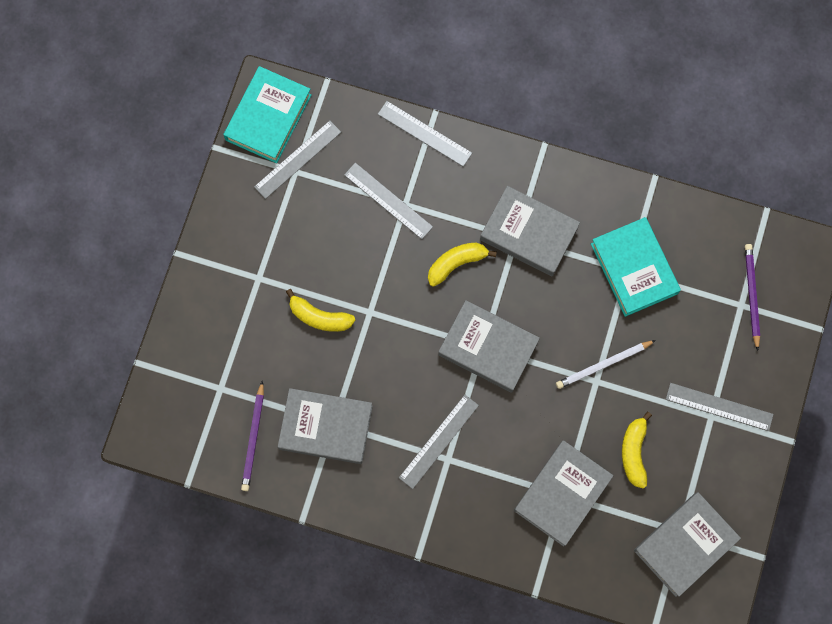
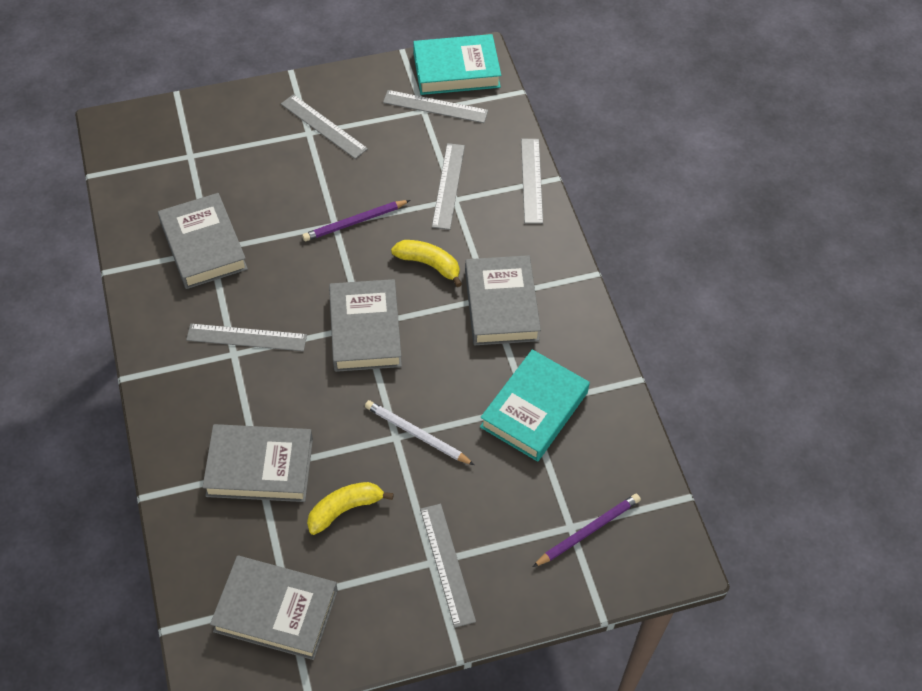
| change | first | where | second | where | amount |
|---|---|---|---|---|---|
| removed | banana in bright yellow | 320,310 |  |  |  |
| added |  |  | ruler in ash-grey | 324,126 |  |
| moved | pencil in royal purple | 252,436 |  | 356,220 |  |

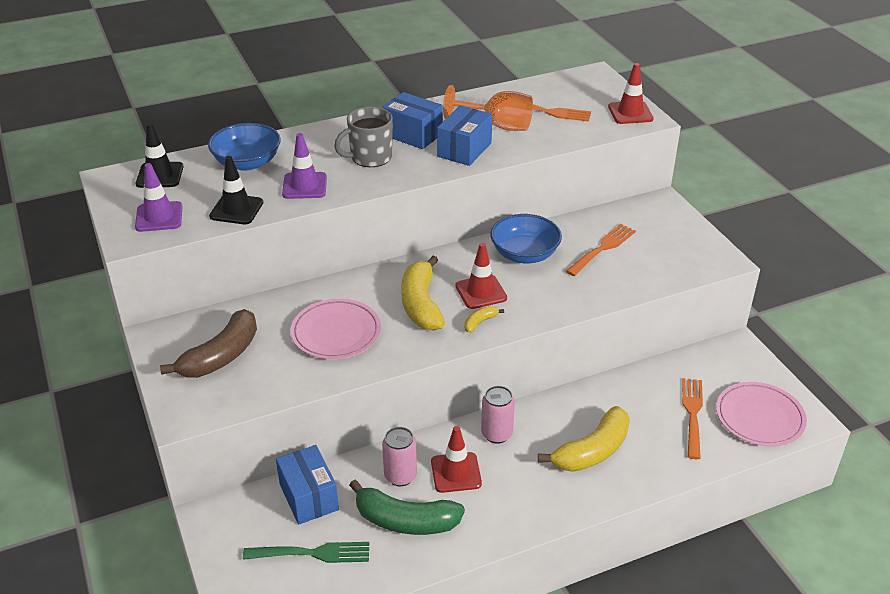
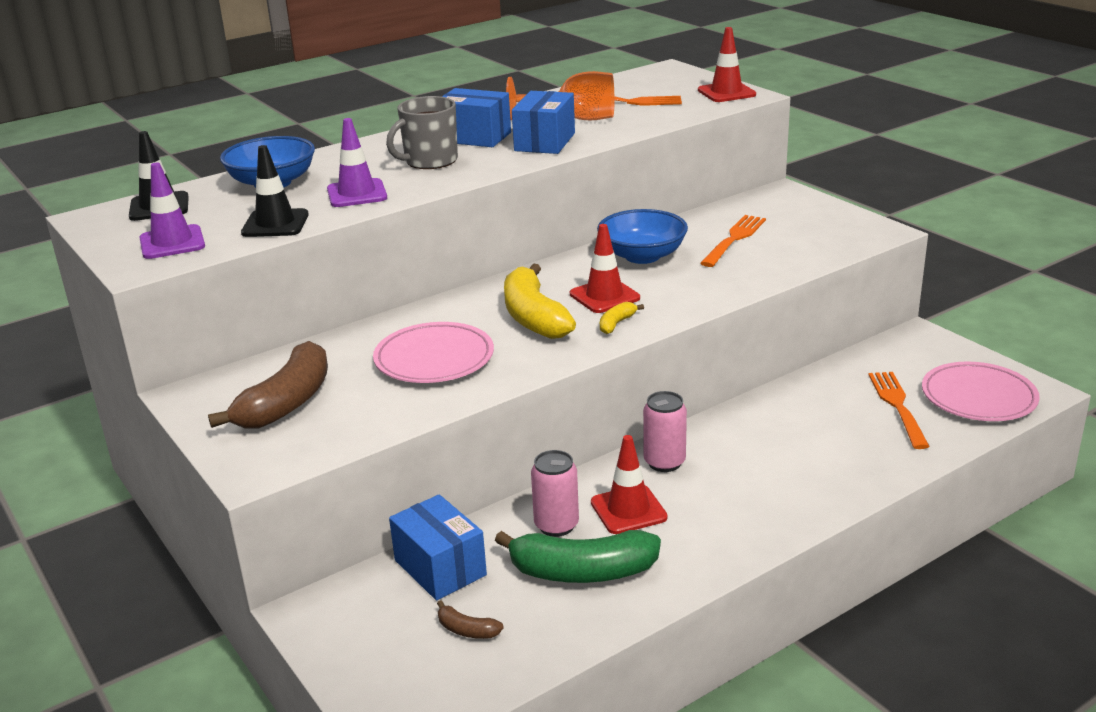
| change | first | where | second | where | amount |
|---|---|---|---|---|---|
| removed | banana in bright yellow | 584,439 |  |  |  |
| replaced | table fork in leaf-green | 306,552 | banana in russet | 470,619 |  |

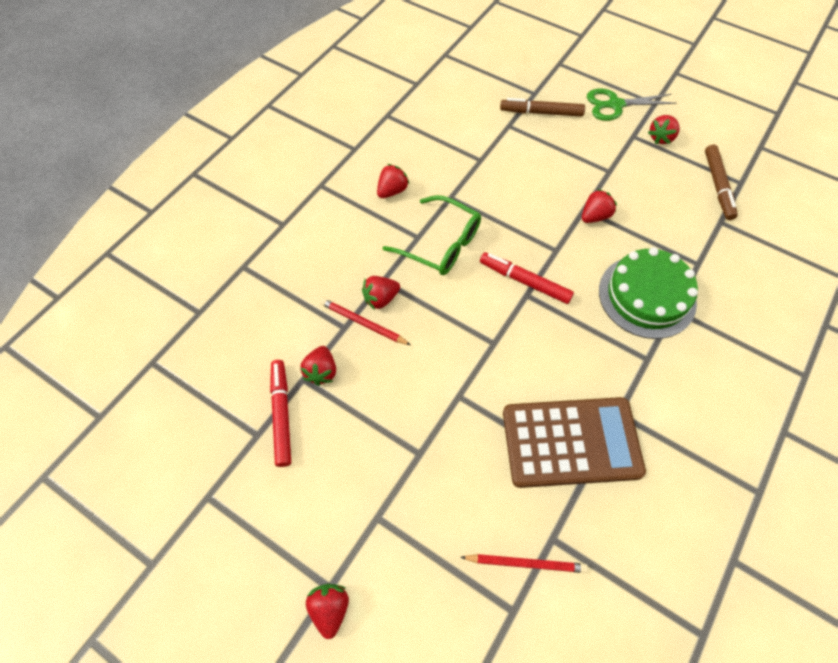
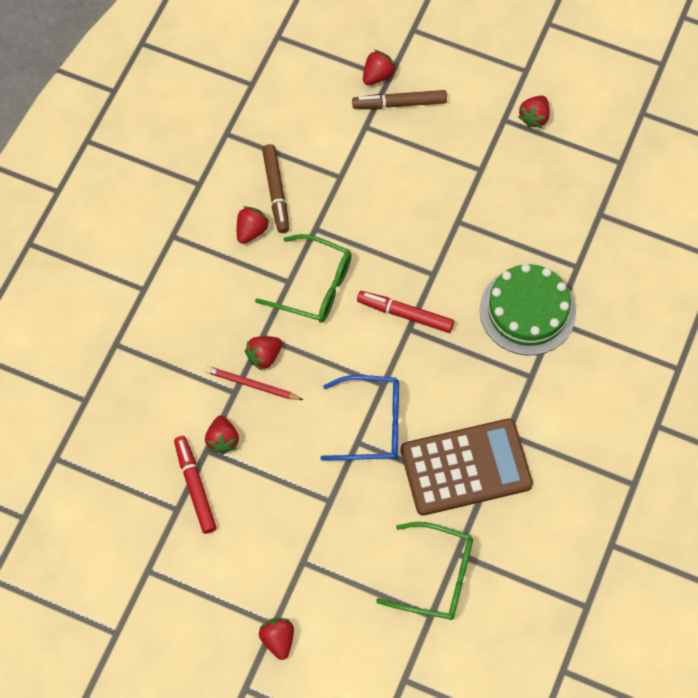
| change | first | where | second | where | amount |
|---|---|---|---|---|---|
| removed | scissors in leaf-green | 632,104 |  |  |  |
| added |  |  | eyeglasses in blue | 359,418 |  |
| moved | berry in crimson | 599,206 |  | 379,67 |  |
| moved | marker pen in russet | 721,182 |  | 275,188 |  |
| replaced | pencil in crimson | 524,563 | eyeglasses in leaf-green | 424,571 |  |

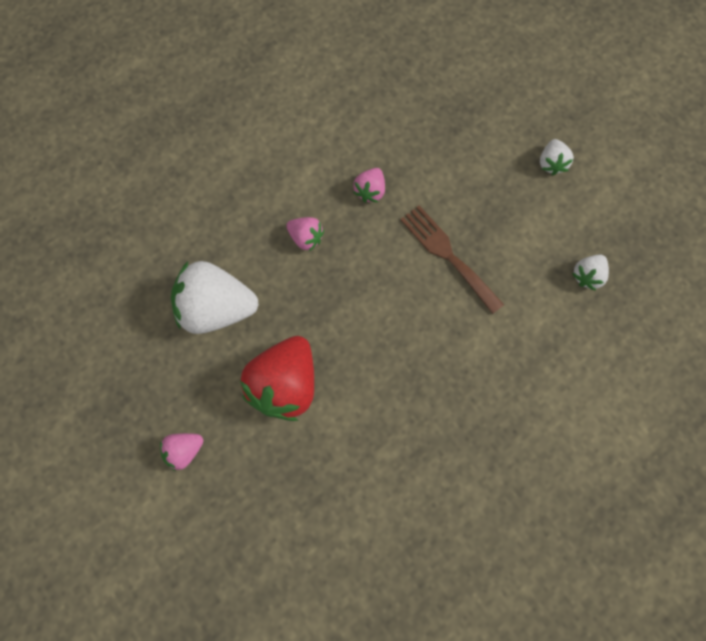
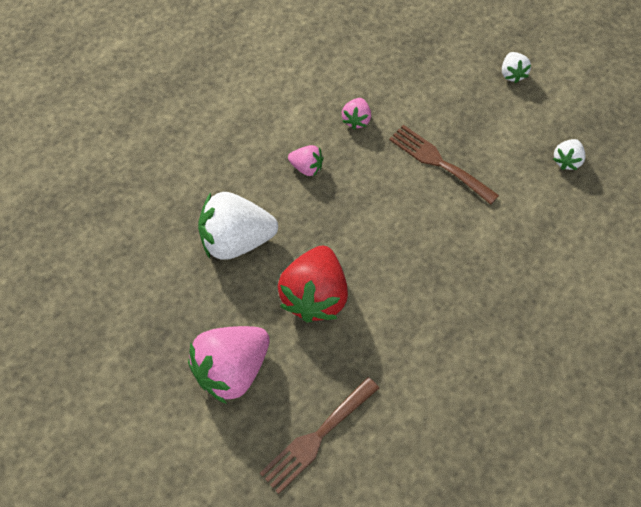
| change | first | where | second | where | amount |
|---|---|---|---|---|---|
| added |  |  | table fork in russet | 319,435 |  |
| resized | berry in rose-pink | 181,452 |  | 229,365 | x2.06 |

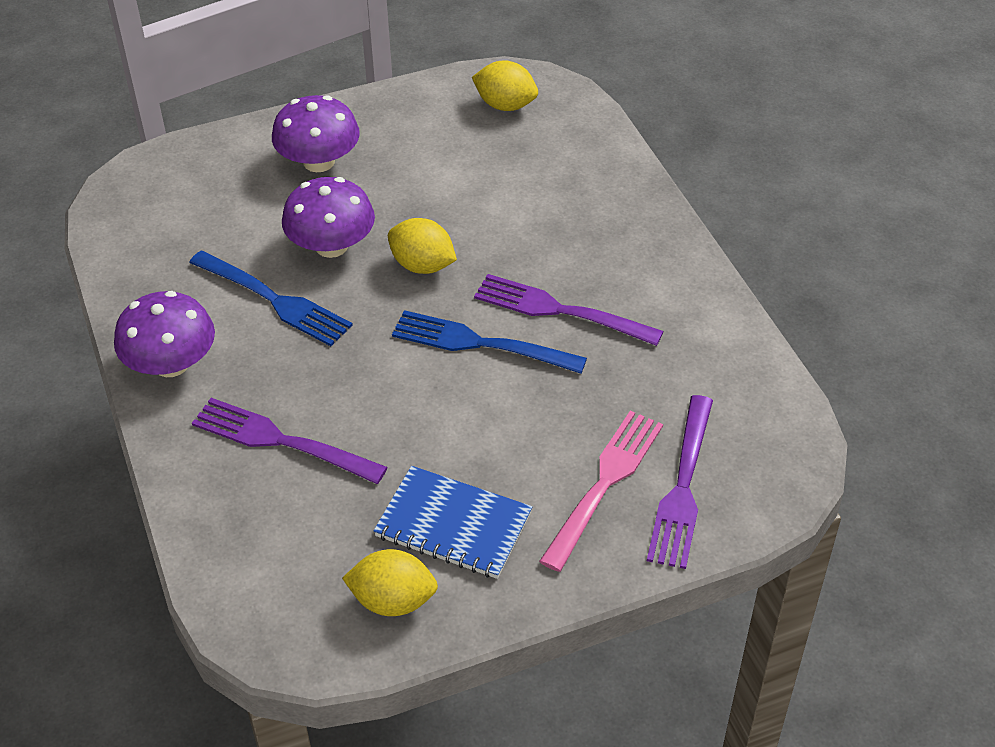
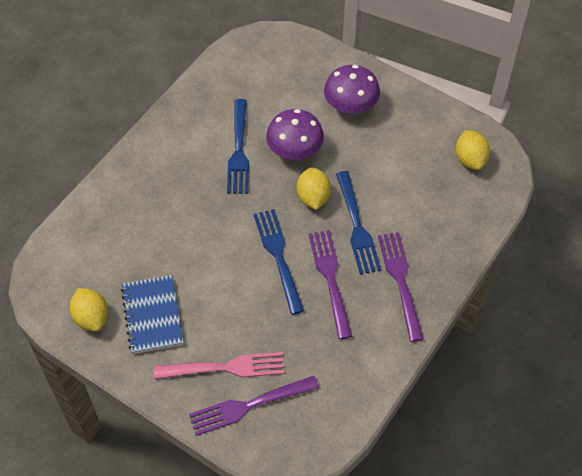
| change | first | where | second | where | amount |
|---|---|---|---|---|---|
| removed | fungus in royal purple | 164,334 |  |  |  |
| added |  |  | table fork in blue | 358,222 |  |
| moved | table fork in royal purple | 290,441 |  | 401,287 |  |

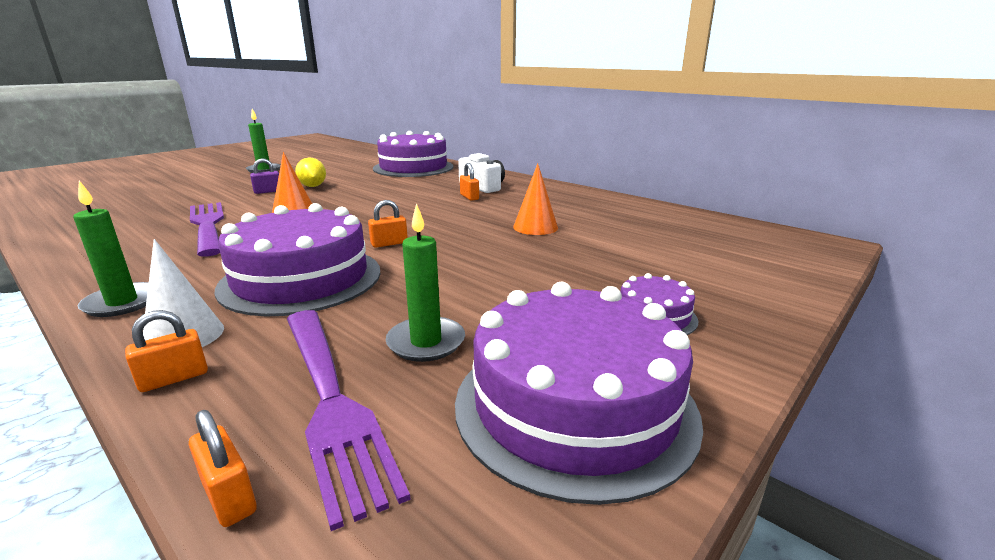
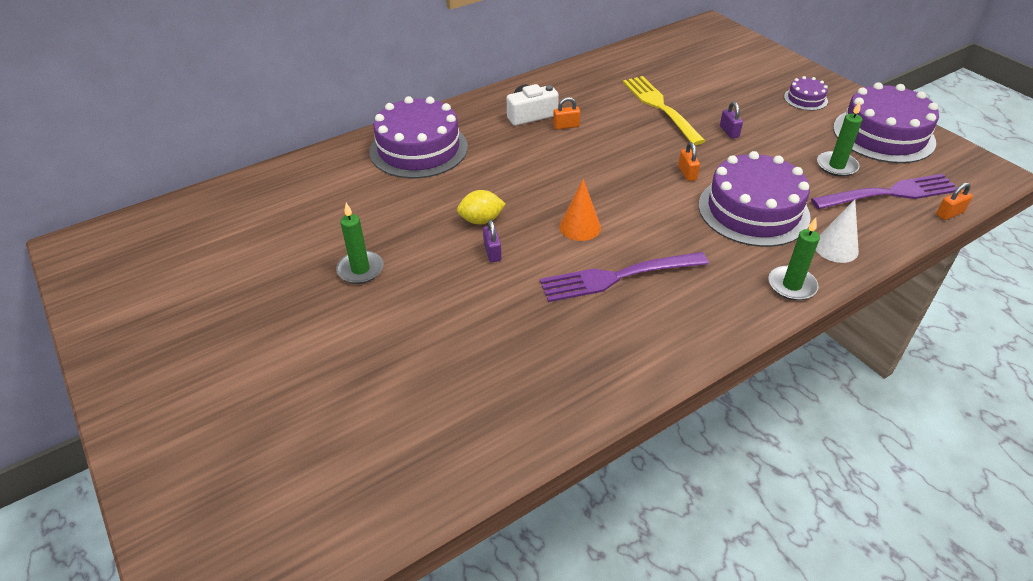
| change | first | where | second | where | amount |
|---|---|---|---|---|---|
| removed | padlock in orange | 166,351 |  |  |  |
| added |  |  | padlock in royal purple | 731,120 |  |
| replaced | cone shape in orange | 535,199 | table fork in bright yellow | 664,110 |  |

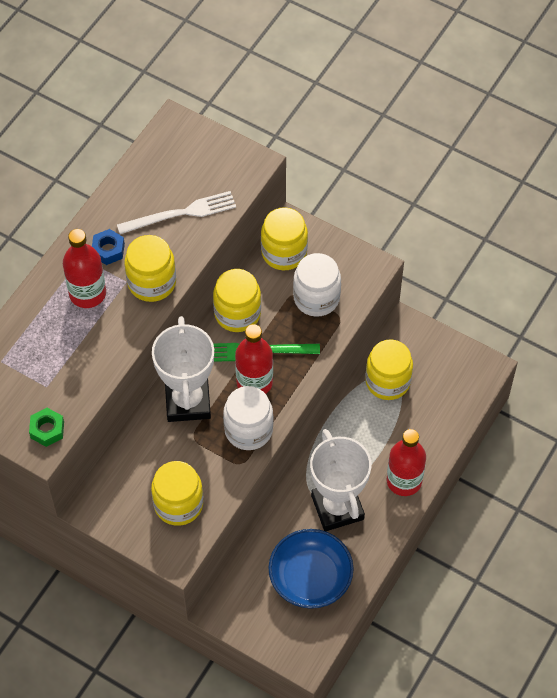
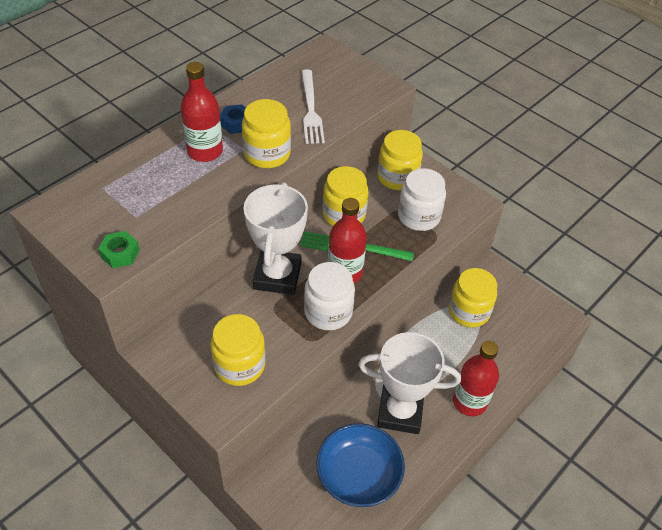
| change | first | where | second | where | amount |
|---|---|---|---|---|---|
| turned | table fork in snow-white | 176,212 |  | 313,107 | 90 degrees clockwise |
| turned | award cup in snow-white | 340,480 |  | 409,383 | 75 degrees counterclockwise |

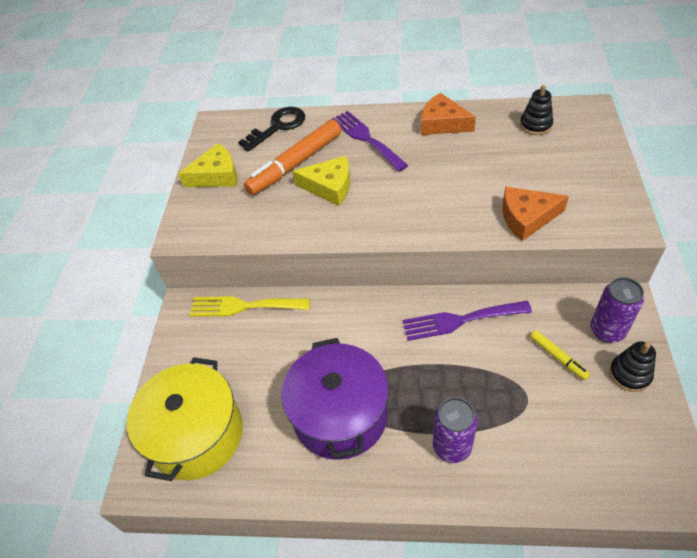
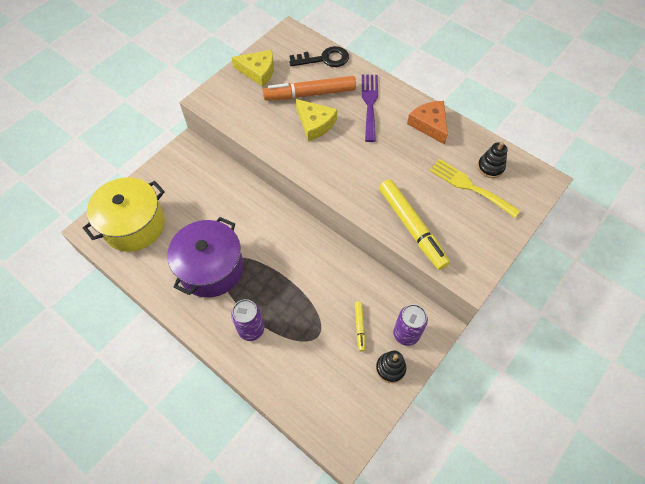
| change | first | where | second | where | amount |
|---|---|---|---|---|---|
| removed | table fork in royal purple | 467,321 |  |  |  |
| moved | table fork in bright yellow | 249,306 |  | 475,188 |  |
| replaced | piece of cheese in orange | 535,214 | marker pen in bright yellow | 414,224 |  |

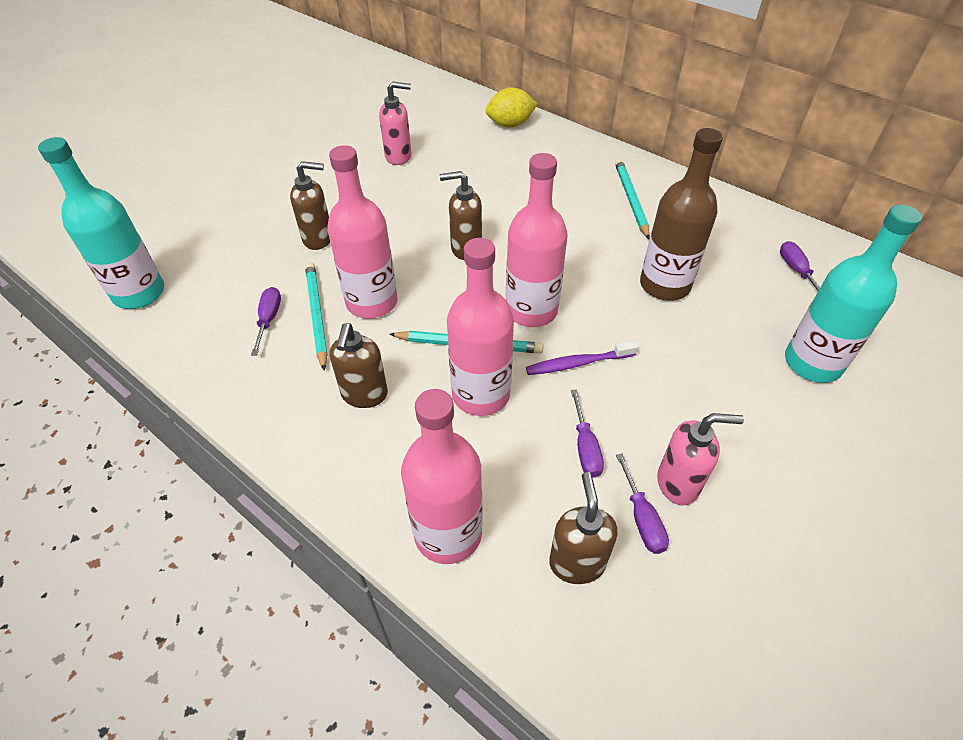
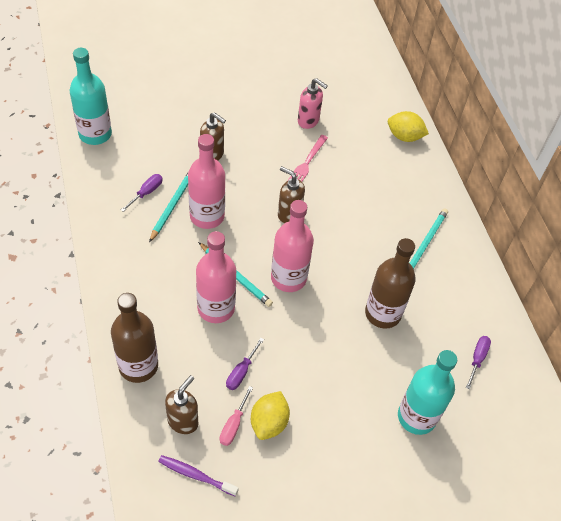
| change | first | where | second | where | amount |
|---|---|---|---|---|---|
| removed | soap dispenser in russet | 359,365 |  |  |  |
| added |  |  | table fork in rose-pink | 308,158 |  |
| moved | toothbrush in royal purple | 582,358 |  | 198,475 |  |
| replaced | soap dispenser in rose-pink | 700,459 | lemon in bright yellow | 270,415 |  |
| recoloured | drink bottle in rose-pink | 442,476 | drink bottle in russet | 134,338 |  |
| recoloured | flat screwdriver in royal purple | 642,504 | flat screwdriver in rose-pink | 236,416 |  |

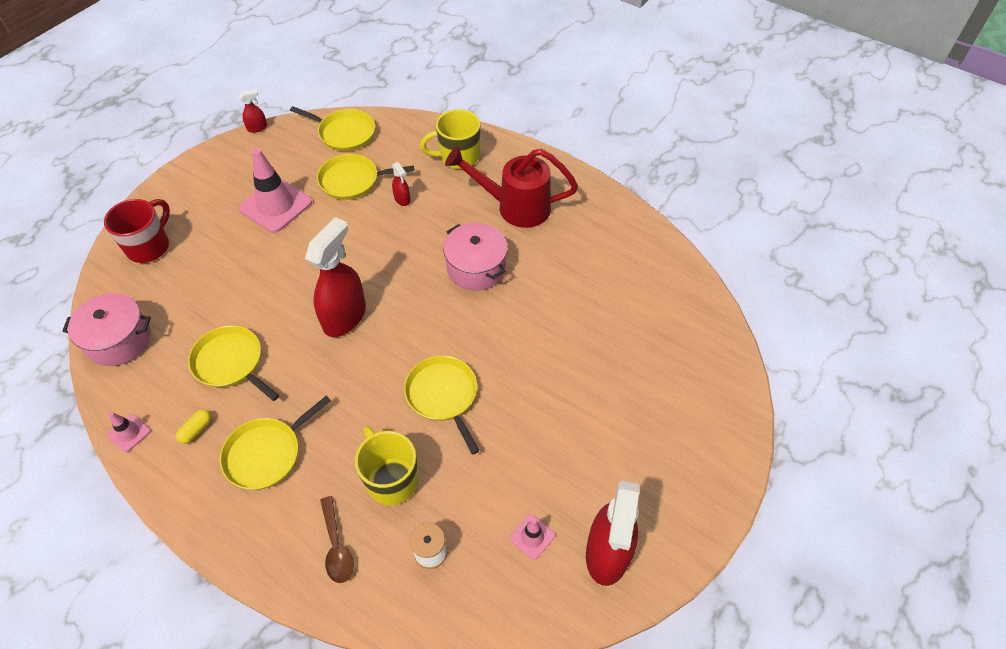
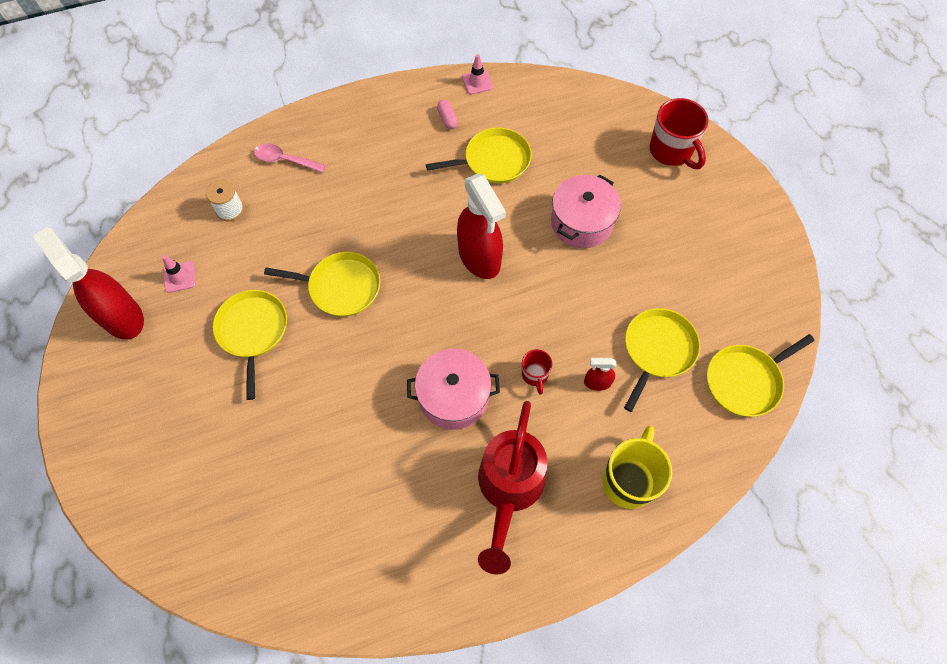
| change | first | where | second | where | amount |
|---|---|---|---|---|---|
| removed | spray cleaner in crimson | 253,111 |  |  |  |
| removed | safety cone in rose-pink | 275,190 |  |  |  |
| removed | tea mug in bright yellow | 386,465 |  |  |  |
| added |  |  | tea mug in crimson | 537,371 |  |
| moved | cooking pot in rose-pink | 106,329 |  | 586,211 |  |
| moved | frying pan in bright yellow | 275,443 |  | 250,345 |  |
| recoloured | pill shape in bright yellow | 193,426 | pill shape in rose-pink | 447,114 |  |
| recoloured | tablespoon in russet | 337,539 | tablespoon in rose-pink | 290,158 |  |
| turned | watering pot in crimson | 511,187 |  | 512,487 | 150 degrees clockwise |

